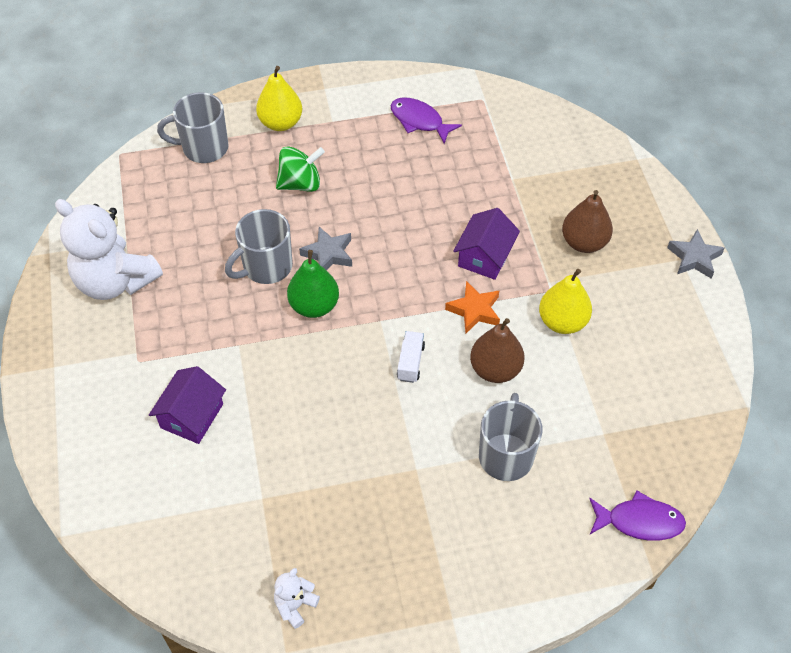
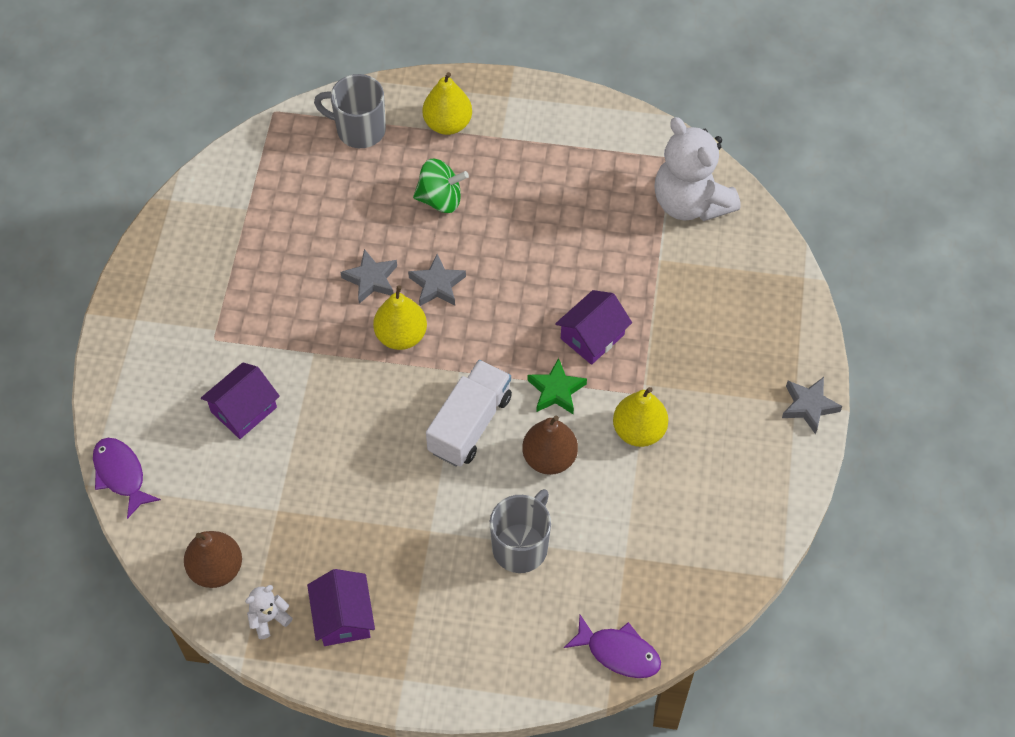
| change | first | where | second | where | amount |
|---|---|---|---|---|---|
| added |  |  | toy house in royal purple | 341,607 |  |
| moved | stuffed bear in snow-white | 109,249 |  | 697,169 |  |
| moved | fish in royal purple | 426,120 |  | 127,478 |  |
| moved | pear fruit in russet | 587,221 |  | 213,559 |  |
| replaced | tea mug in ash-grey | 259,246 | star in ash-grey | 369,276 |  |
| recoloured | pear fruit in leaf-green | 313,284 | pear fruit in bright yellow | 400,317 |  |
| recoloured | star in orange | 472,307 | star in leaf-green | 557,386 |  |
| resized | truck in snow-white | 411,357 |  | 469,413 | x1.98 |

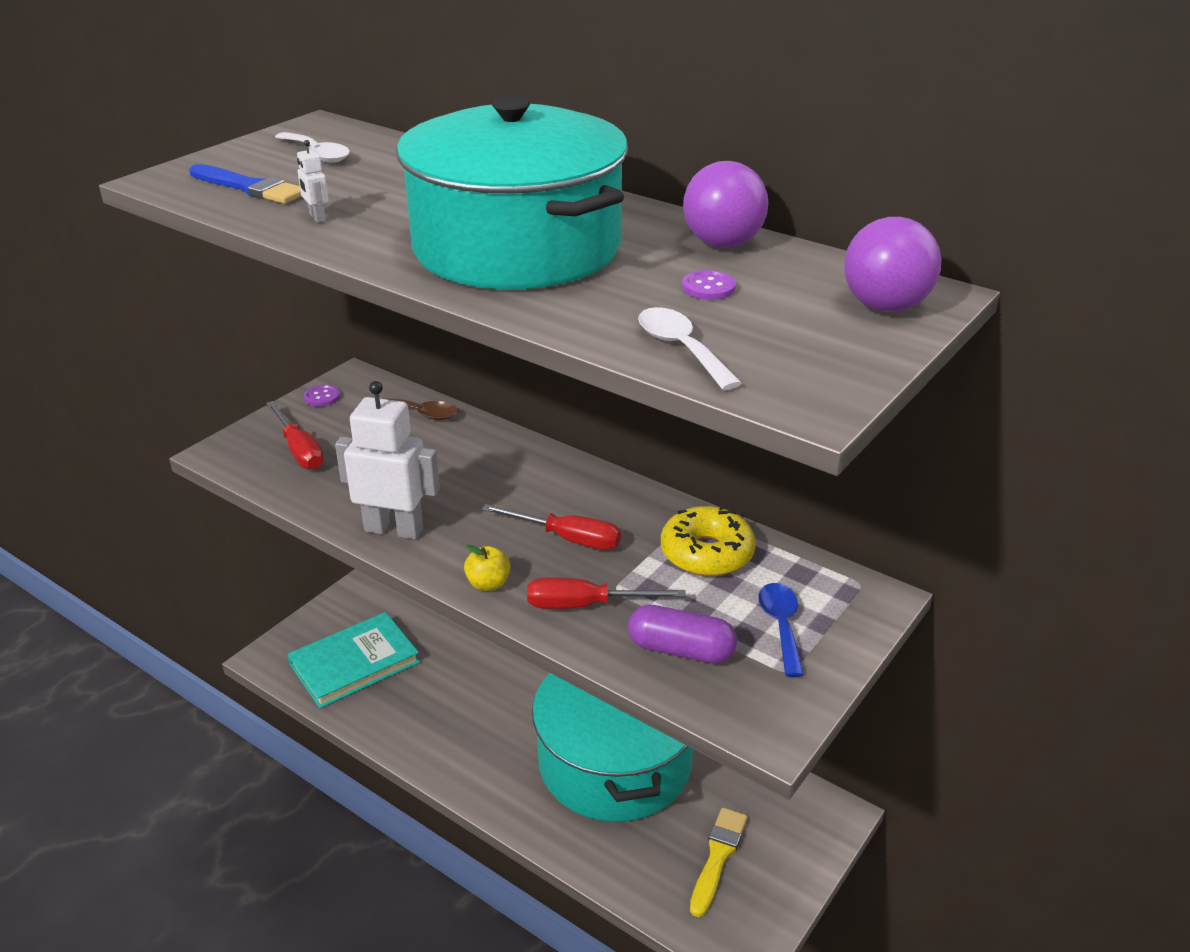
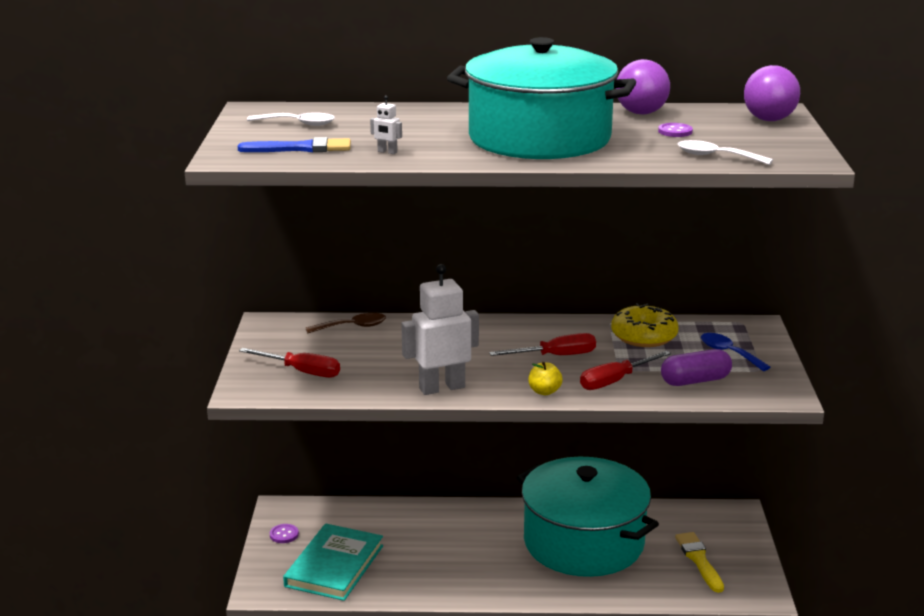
| change | first | where | second | where | amount |
|---|---|---|---|---|---|
| moved | sewing button in royal purple | 322,396 |  | 284,533 |  |

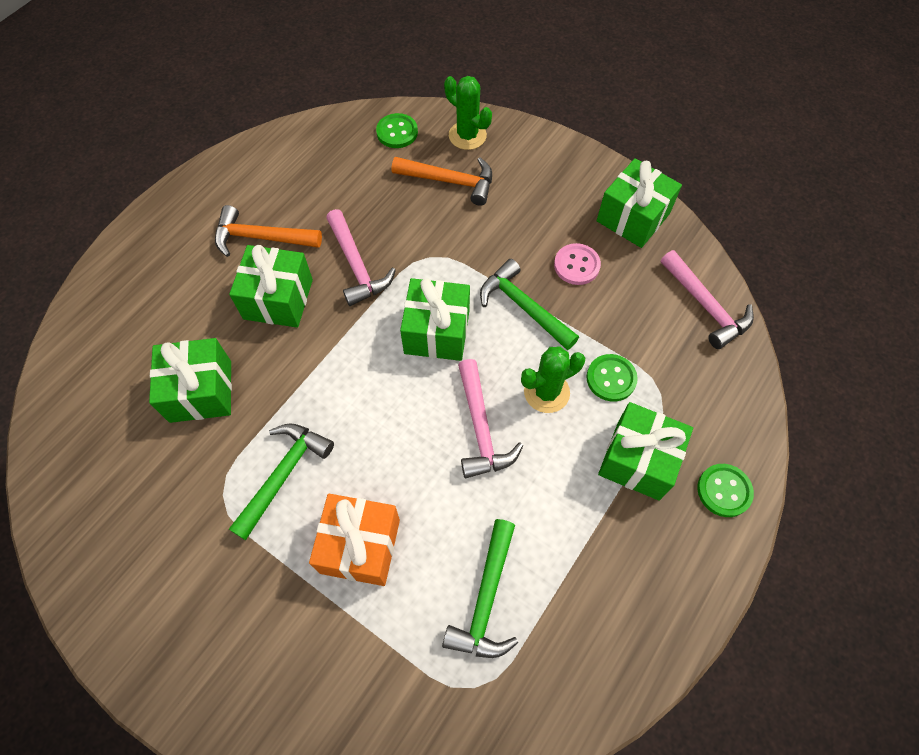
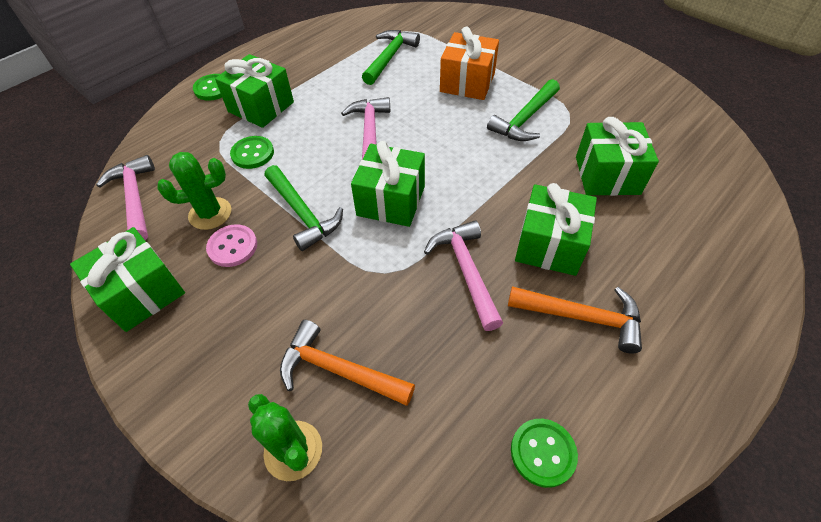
| change | first | where | second | where | amount |
|---|---|---|---|---|---|
| moved | sewing button in leaf-green | 397,130 |  | 544,453 |  |
| moved | saguaro cactus in leaf-green | 553,379 |  | 194,191 |  |

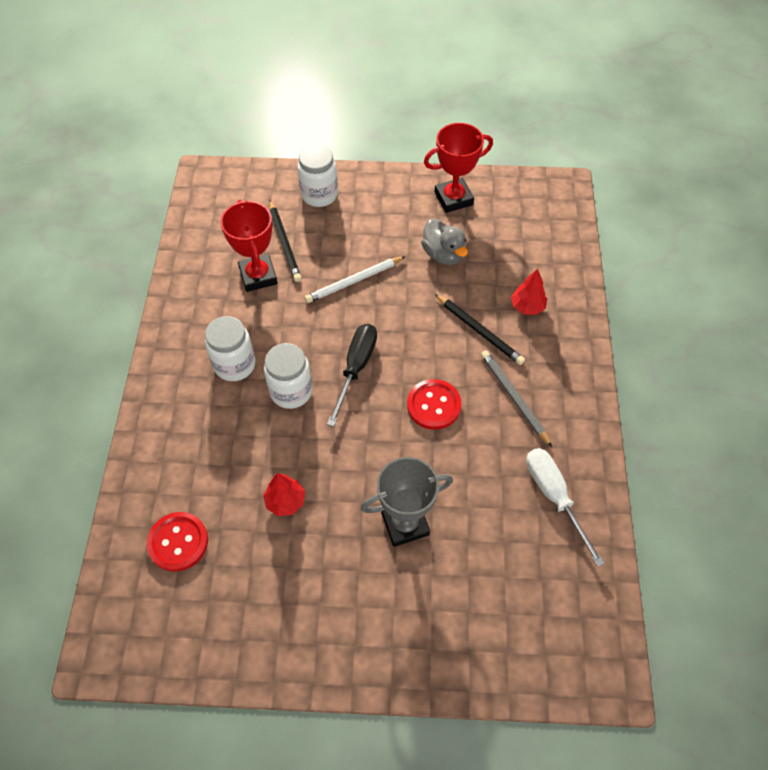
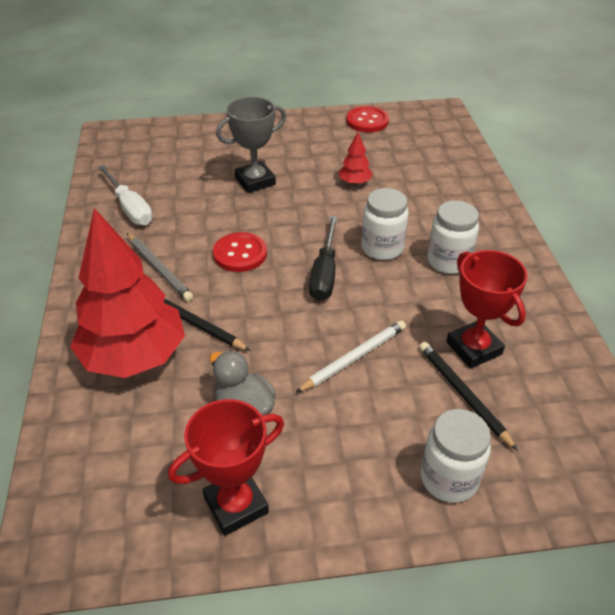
| change | first | where | second | where | amount |
|---|---|---|---|---|---|
| moved | sewing button in crimson | 177,541 |  | 367,119 |  |
| resized | tree in crimson | 529,292 |  | 127,293 | x2.42 |

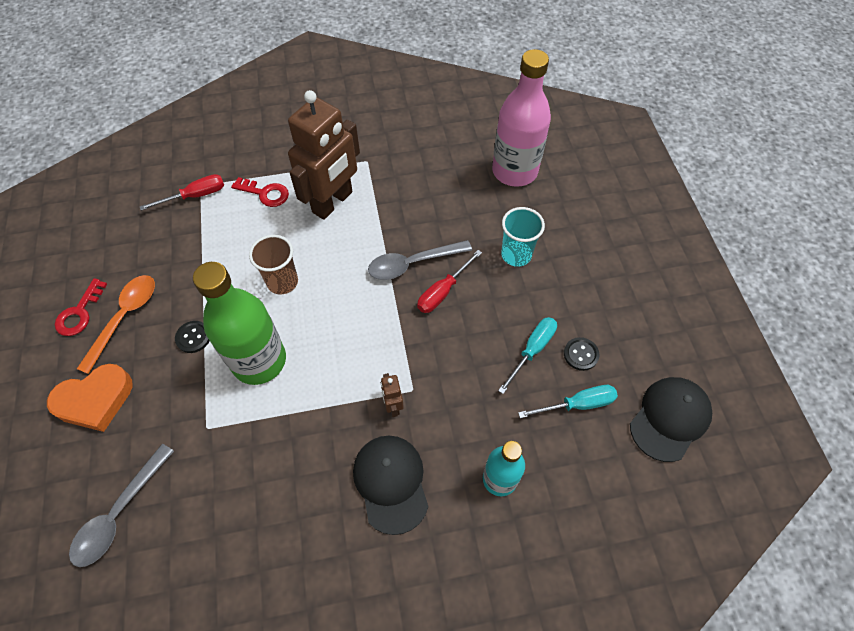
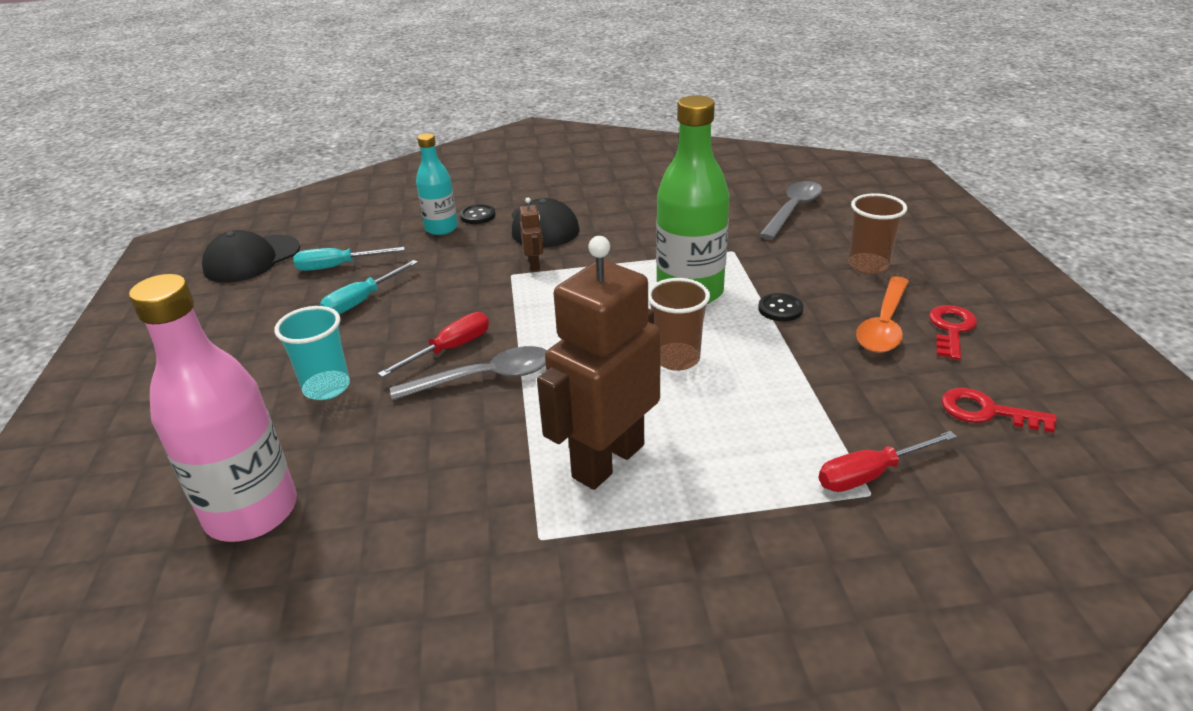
| change | first | where | second | where | amount |
|---|---|---|---|---|---|
| moved | latchkey in crimson | 260,192 |  | 999,410 |  |
| moved | sewing button in jet-black | 582,354 |  | 478,214 |  |
| replaced | love heart in orange | 90,398 | tumbler in russet | 877,233 |  |

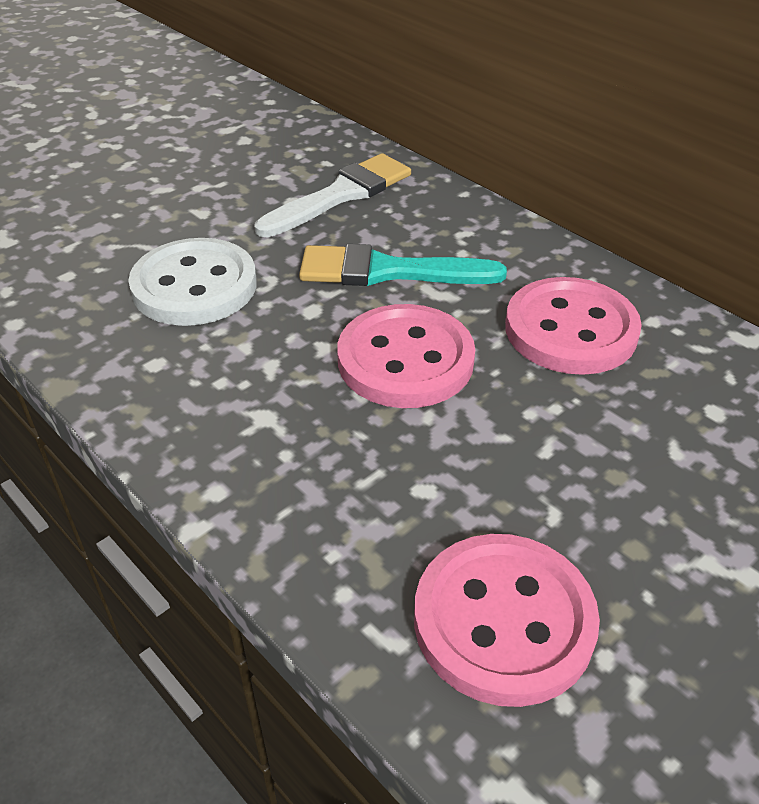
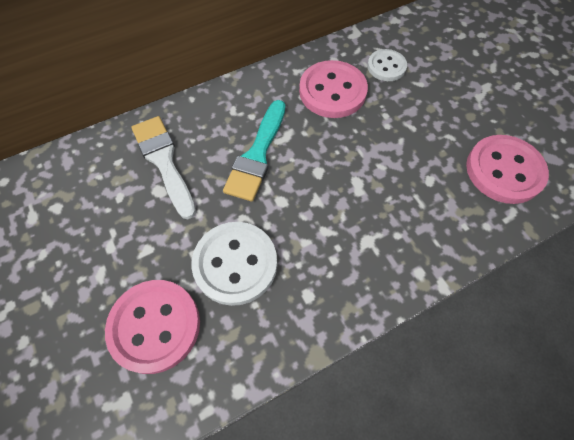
| change | first | where | second | where | amount |
|---|---|---|---|---|---|
| added |  |  | sewing button in snow-white | 387,65 |  |
| moved | sewing button in rose-pink | 406,356 |  | 152,327 |  |

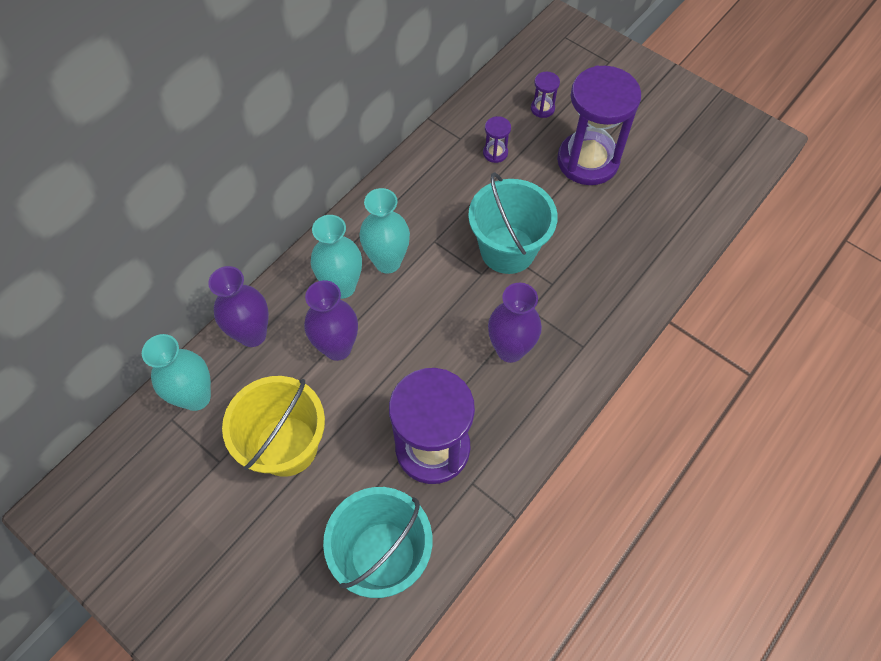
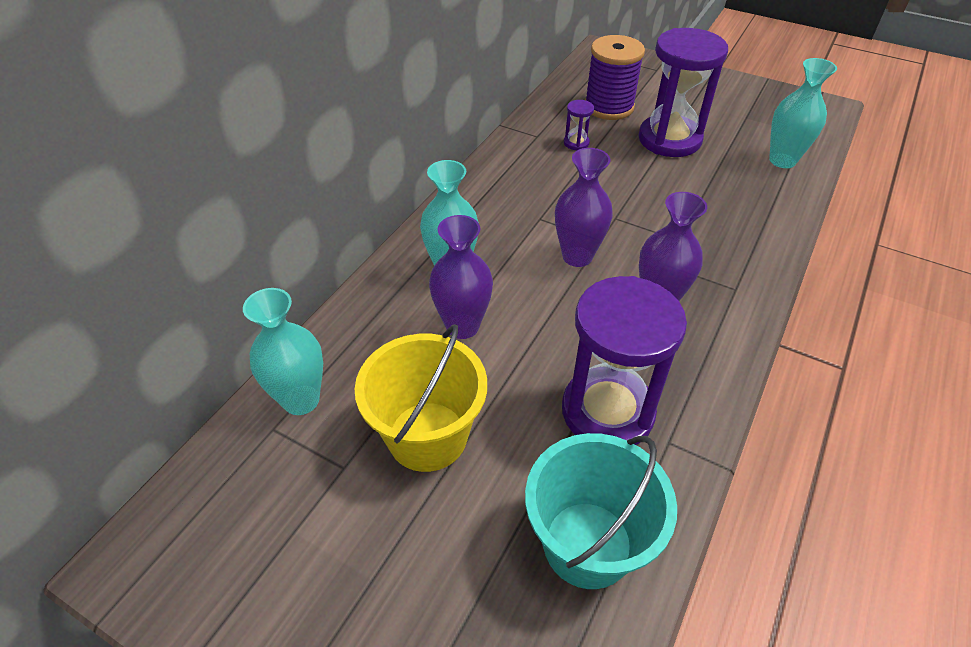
| change | first | where | second | where | amount |
|---|---|---|---|---|---|
| removed | bucket in teal | 513,223 |  |  |  |
| moved | flower vase in royal purple | 238,306 |  | 584,207 |  |
| moved | flower vase in teal | 384,231 |  | 803,113 |  |
| replaced | sand timer in royal purple | 545,95 | reel of thread in royal purple | 615,77 |  |

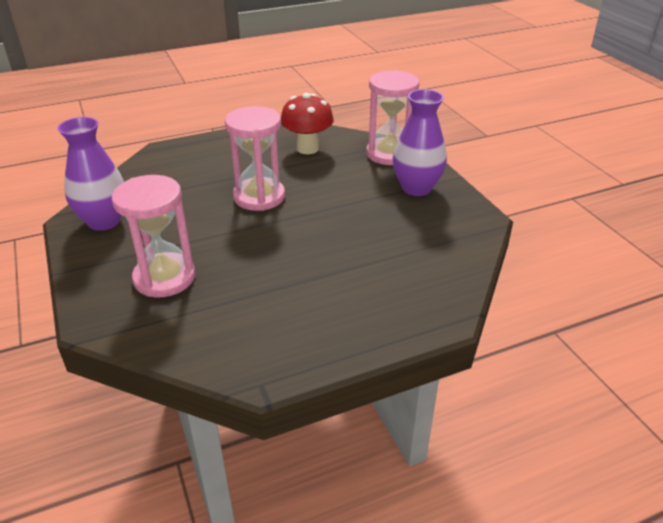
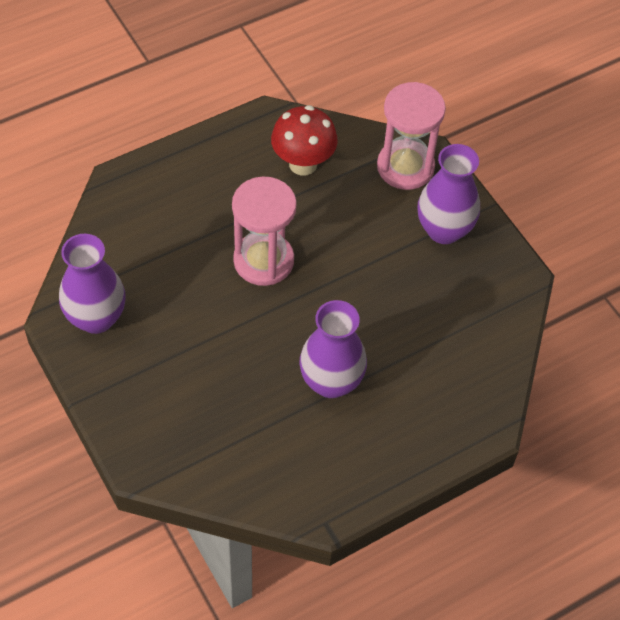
| change | first | where | second | where | amount |
|---|---|---|---|---|---|
| removed | sand timer in rose-pink | 153,236 |  |  |  |
| added |  |  | flower vase in royal purple | 333,349 |  |

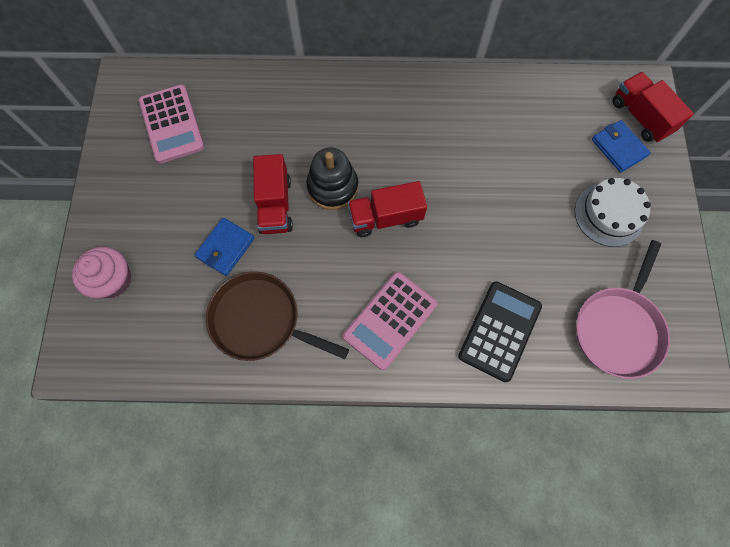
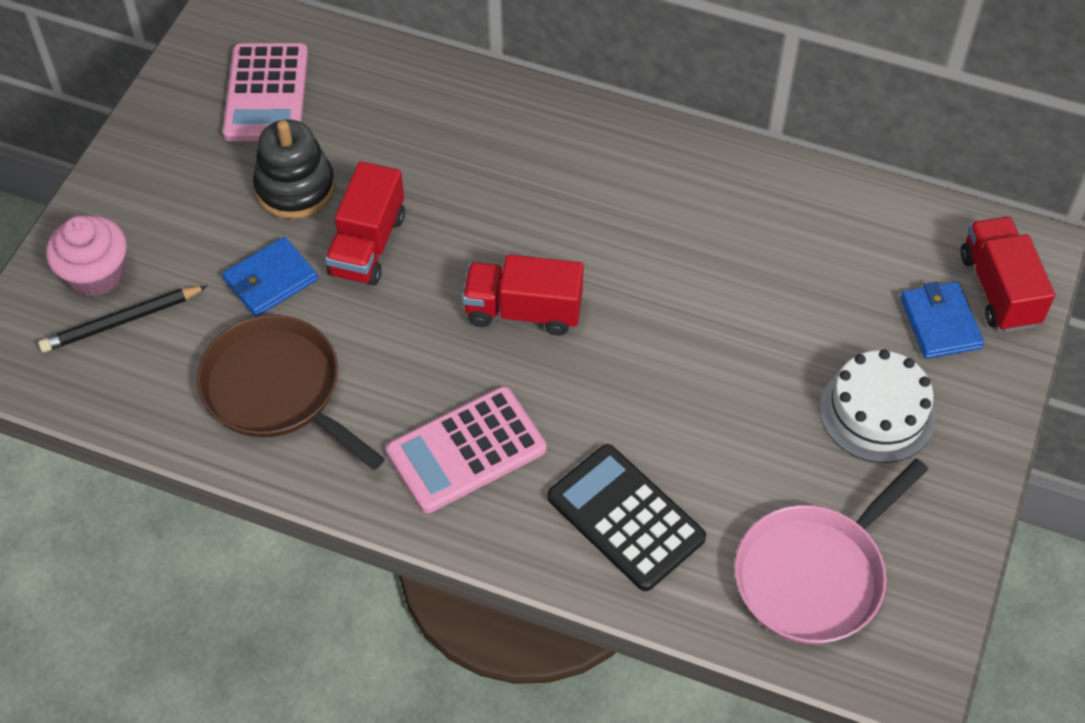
| change | first | where | second | where | amount |
|---|---|---|---|---|---|
| added |  |  | pencil in jet-black | 122,319 |  |
| moved | stacking rings in jet-black | 332,178 |  | 294,169 |  |
| turned | pocket calculator in jet-black | 500,331 |  | 626,517 | 90 degrees counterclockwise |

